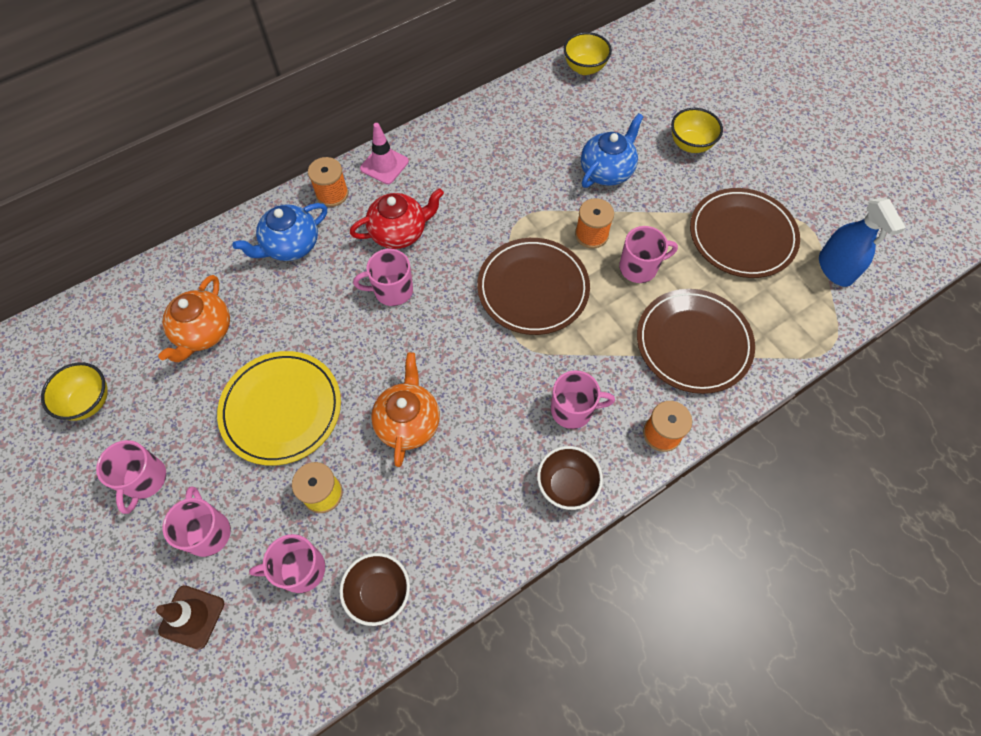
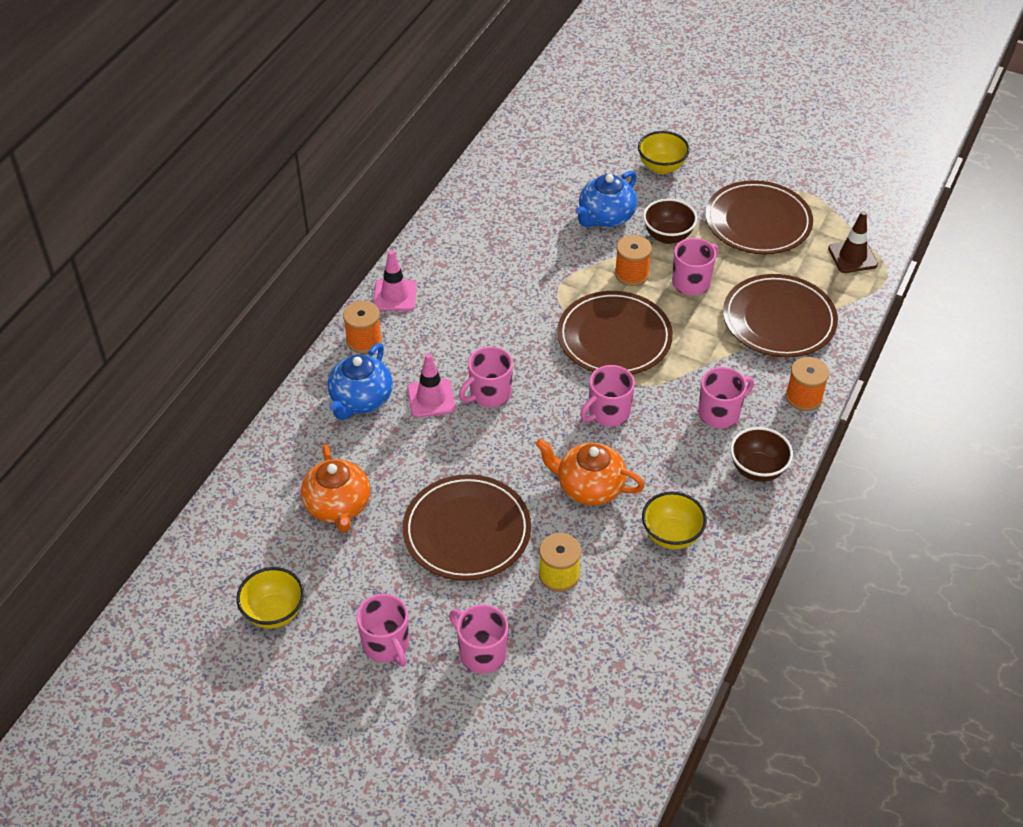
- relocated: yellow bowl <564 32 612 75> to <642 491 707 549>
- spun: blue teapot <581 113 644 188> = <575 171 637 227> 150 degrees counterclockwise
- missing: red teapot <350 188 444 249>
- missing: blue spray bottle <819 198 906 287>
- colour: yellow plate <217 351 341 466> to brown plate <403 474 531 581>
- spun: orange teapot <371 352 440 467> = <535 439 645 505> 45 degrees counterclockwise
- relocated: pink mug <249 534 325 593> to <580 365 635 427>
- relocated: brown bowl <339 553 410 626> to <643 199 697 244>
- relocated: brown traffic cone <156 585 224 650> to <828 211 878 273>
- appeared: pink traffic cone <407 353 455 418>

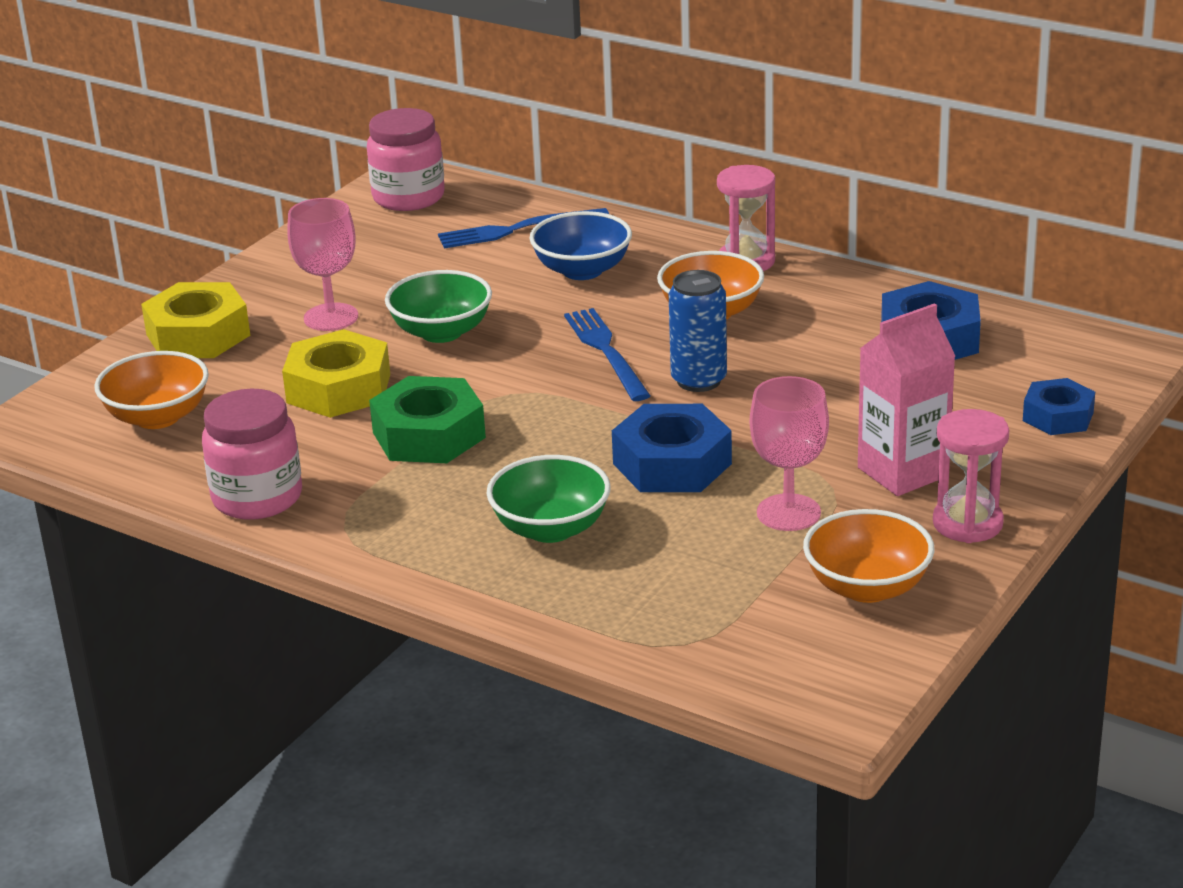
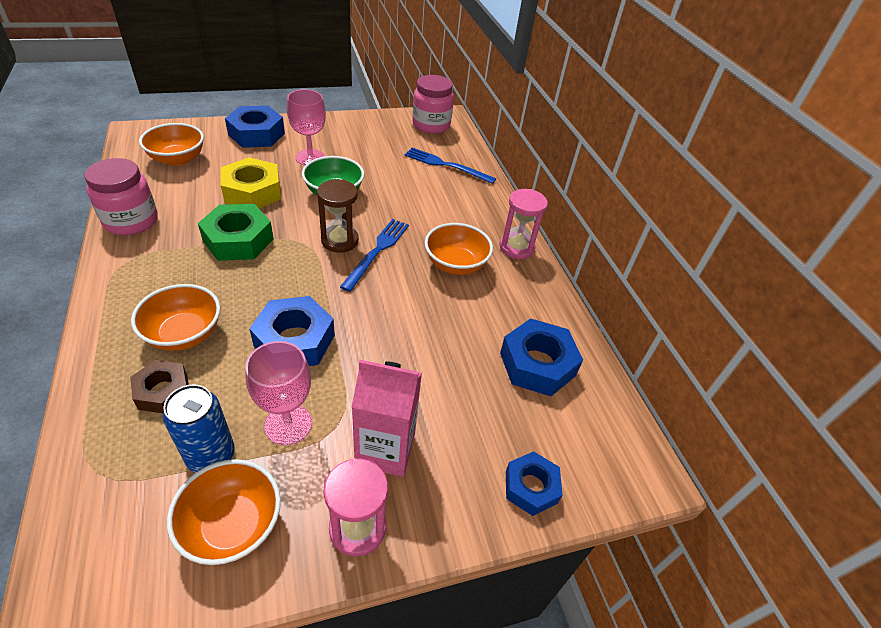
- missing: blue bowl <529 211 632 280>
- relocated: blue can <669 270 727 392> to <163 384 235 473>
- colour: yellow nut <141 282 250 358> to blue nut <225 106 285 148>
- colour: green bowl <486 455 611 543> to orange bowl <131 284 220 351>
- appeared: brown hourglass <317 179 359 253>
- appeared: brown nut <130 360 189 413>

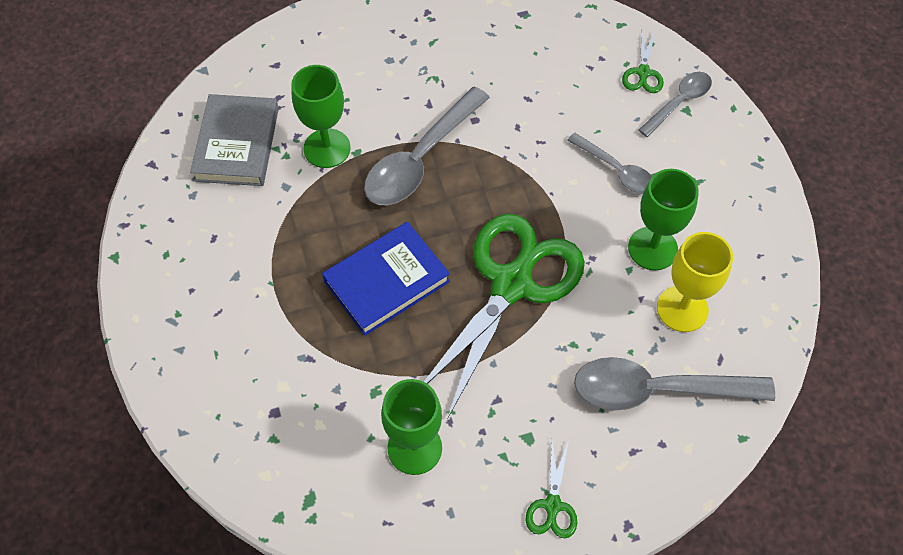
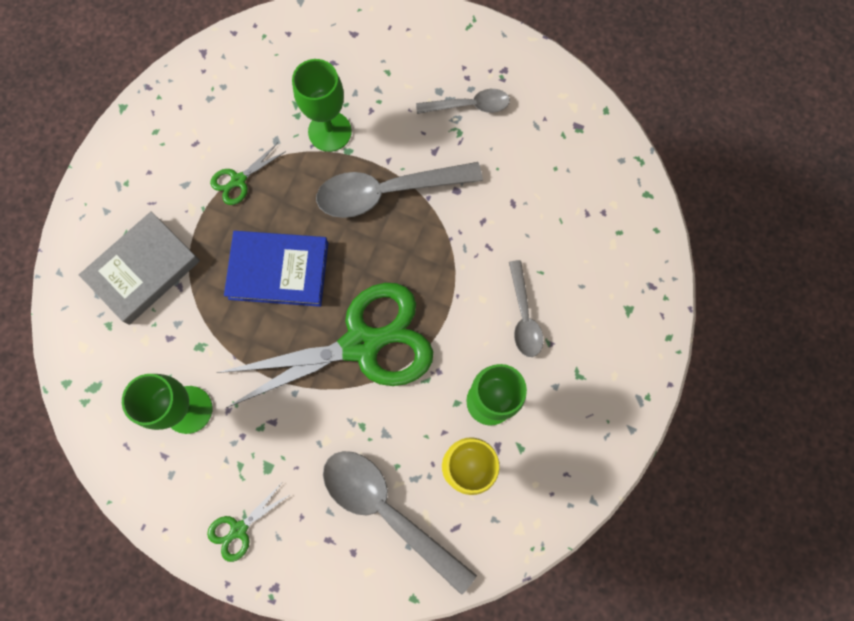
- relocated: green scissors <622 29 664 93> to <210 143 286 205>
- relocated: grey spoon <638 72 712 137> to <416 89 510 114>
- relocated: grey book <190 94 279 186> to <79 211 200 325>

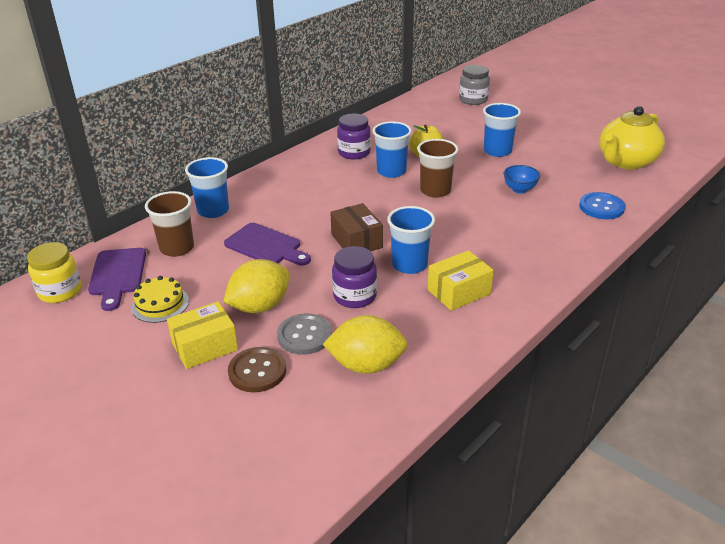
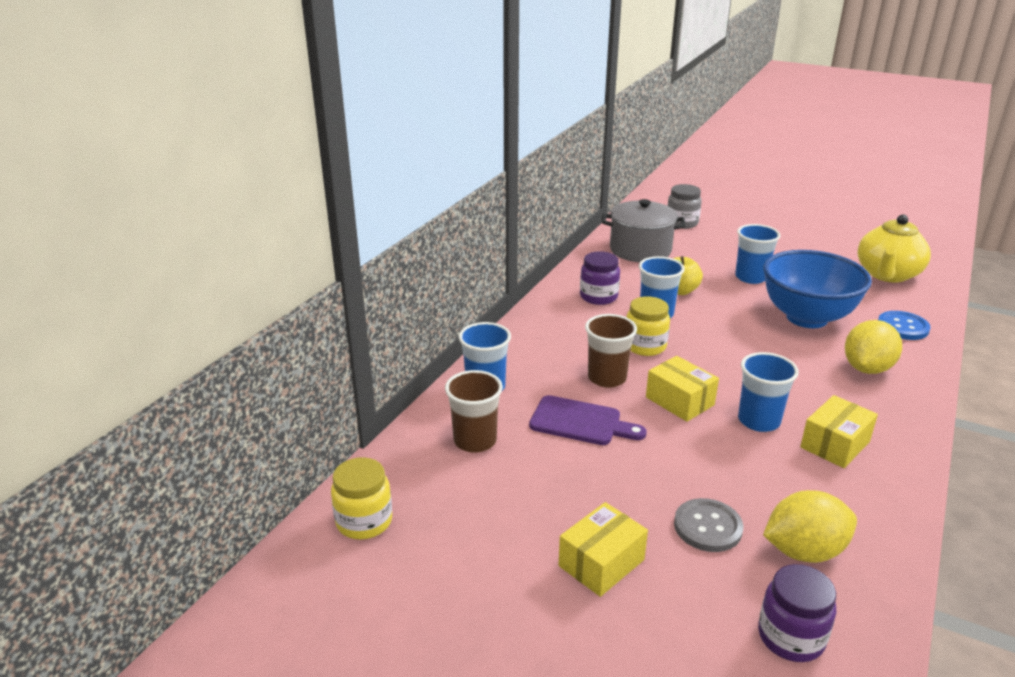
- relocated: brown cup <417 139 458 198> to <585 314 637 388>
- size: blue bowl <504 165 540 194> = <763 250 872 328> x2.49
- colour: brown box <330 203 383 251> to yellow box <646 356 719 422>
- relocated: purple jar <332 246 377 308> to <758 564 836 662>
- missing: purple cutting board <88 248 146 311>
- relocated: yellow lemon <223 259 289 313> to <845 320 902 374>
- missing: yellow cake <131 276 189 323>
- missing: brown button <228 347 286 392>
- appeared: grey pot <602 199 686 262>
- appeared: yellow jar <627 296 670 356>

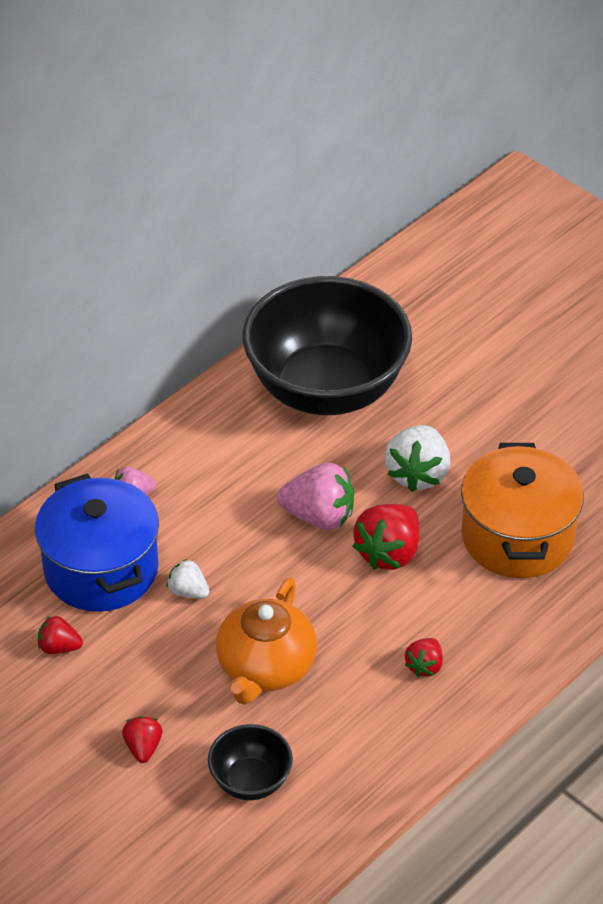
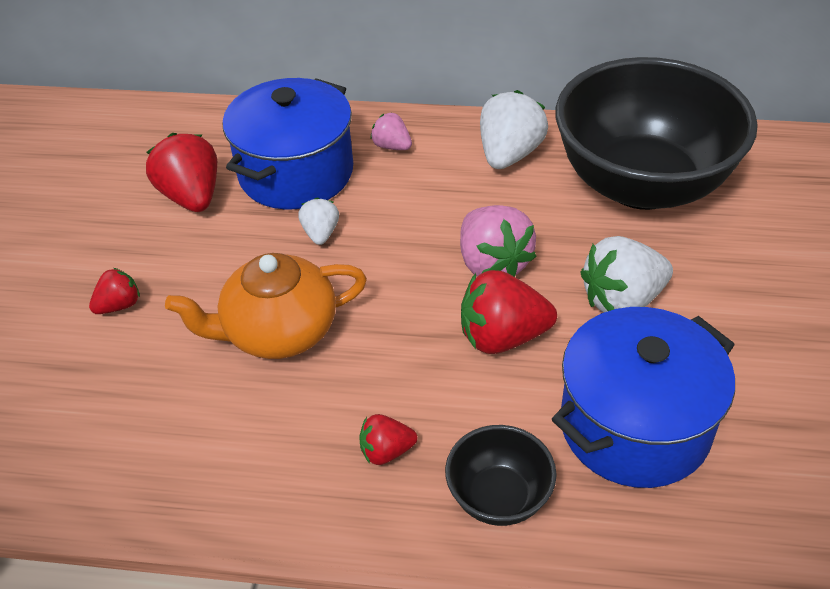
- colour: orange pot <461 443 584 578> to blue pot <552 307 735 488>
- size: red strawberry <38 615 83 654> = <146 133 217 212> x1.81
- relocated: black bowl <208 724 293 800> to <445 425 557 526>
- appeared: white strawberry <480 90 548 169>

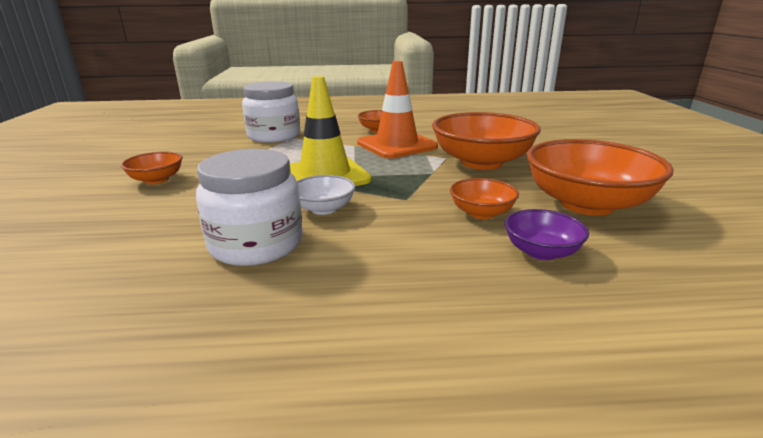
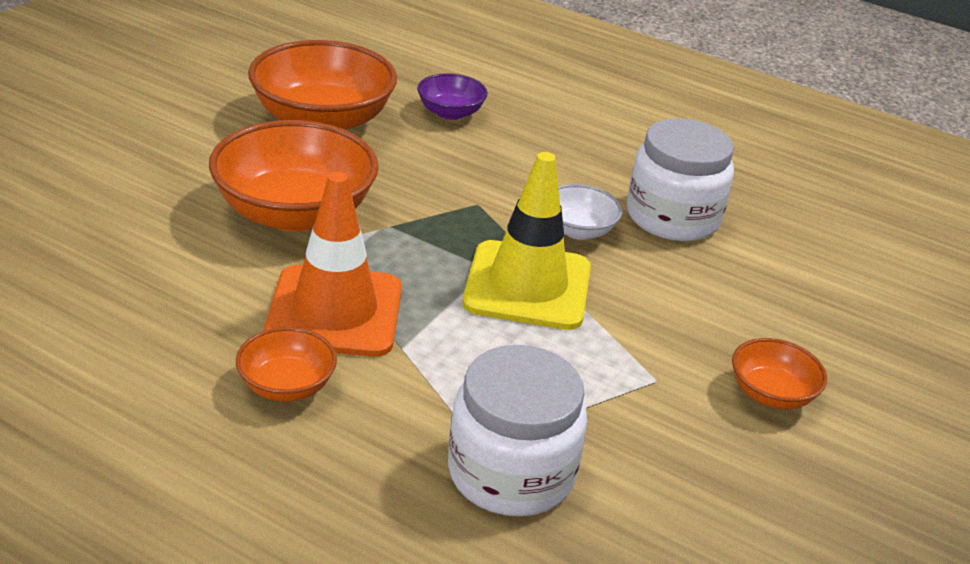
- missing: orange bowl <450 178 519 219>

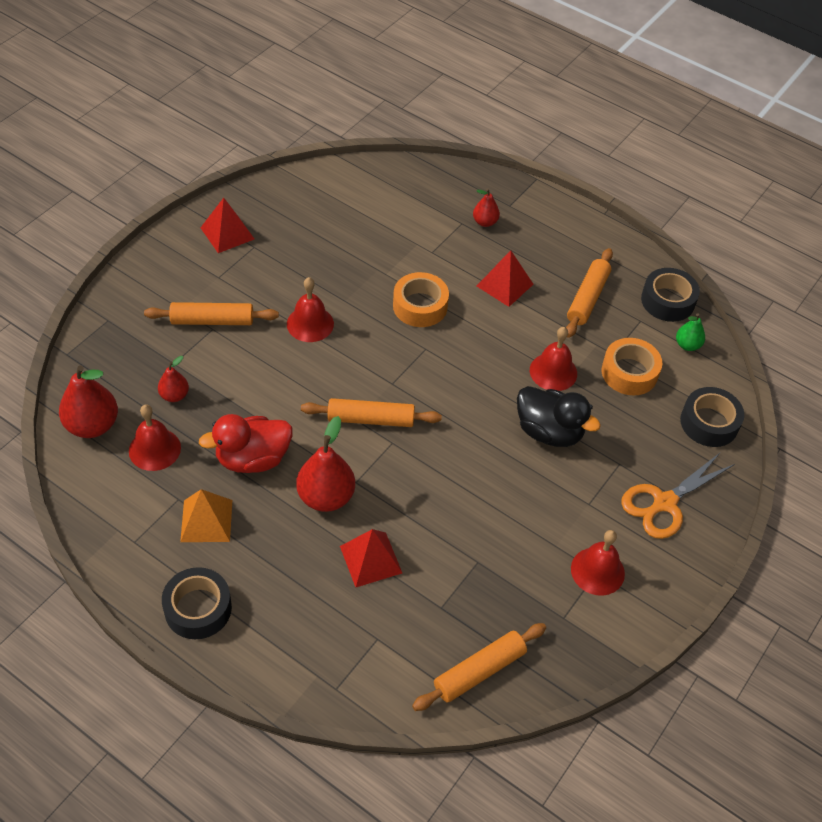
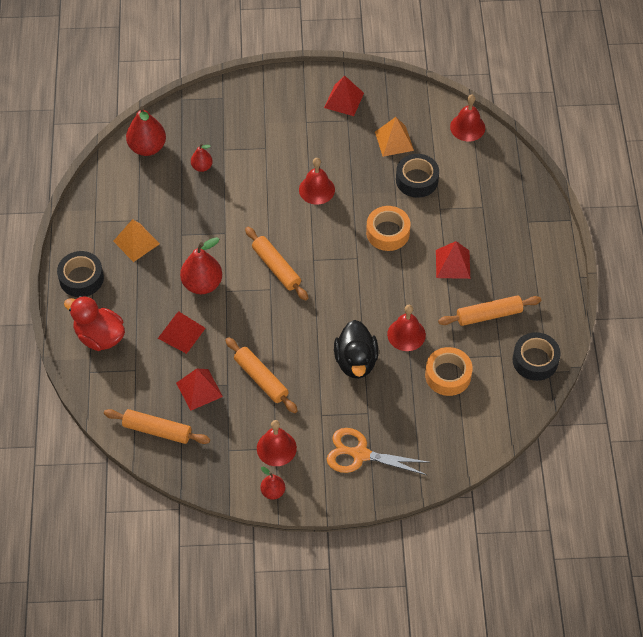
- relocated: red pear <473 188 500 227> to <260 467 285 500>
- relocated: orange rolling pin <144 302 279 325> to <225 337 298 413>
- missing: green pear <676 313 705 351>
- relocated: black tape <680 387 744 447> to <396 154 439 198>
- relocated: red bell <129 405 181 471> to <450 95 485 141>
- relocated: red duck <199 414 293 473> to <64 296 125 351>
- appeared: orange pyramid <375 117 414 157>
- appeared: red pyramid <176 369 223 411>

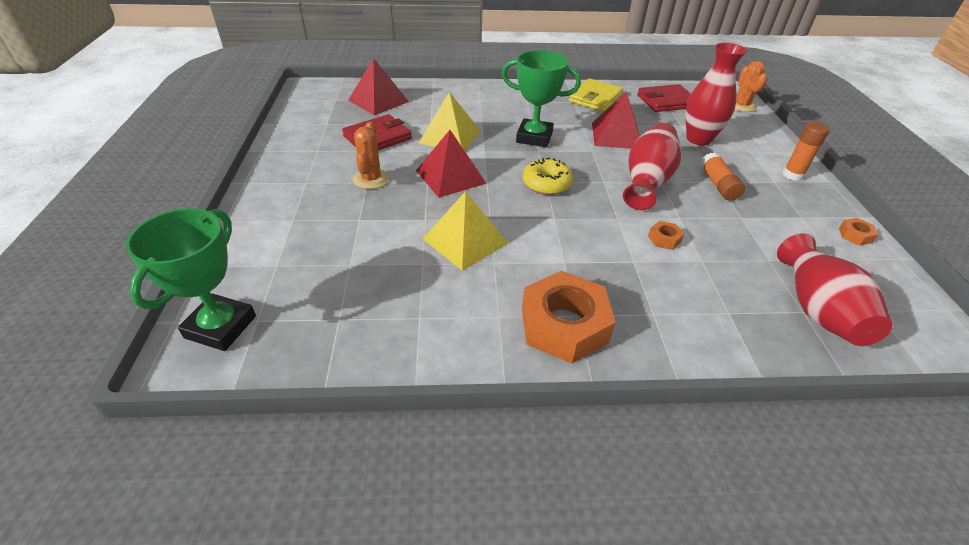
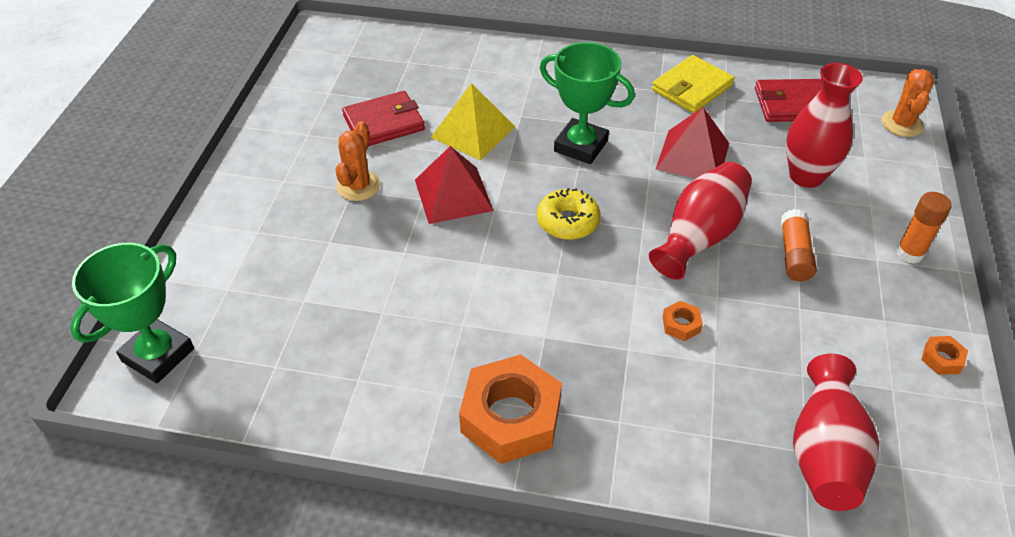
- missing: red pyramid <348 58 409 115>
- missing: yellow pyramid <423 191 508 271>

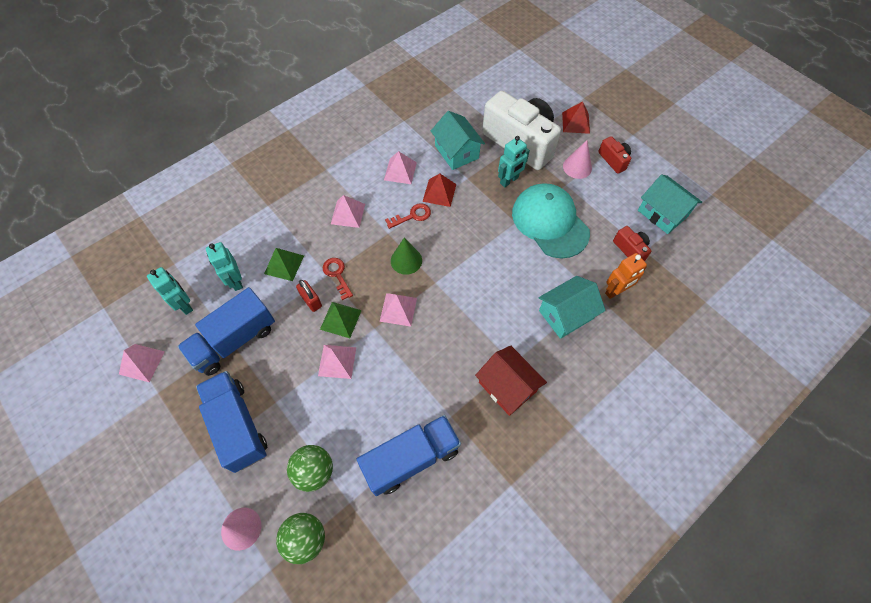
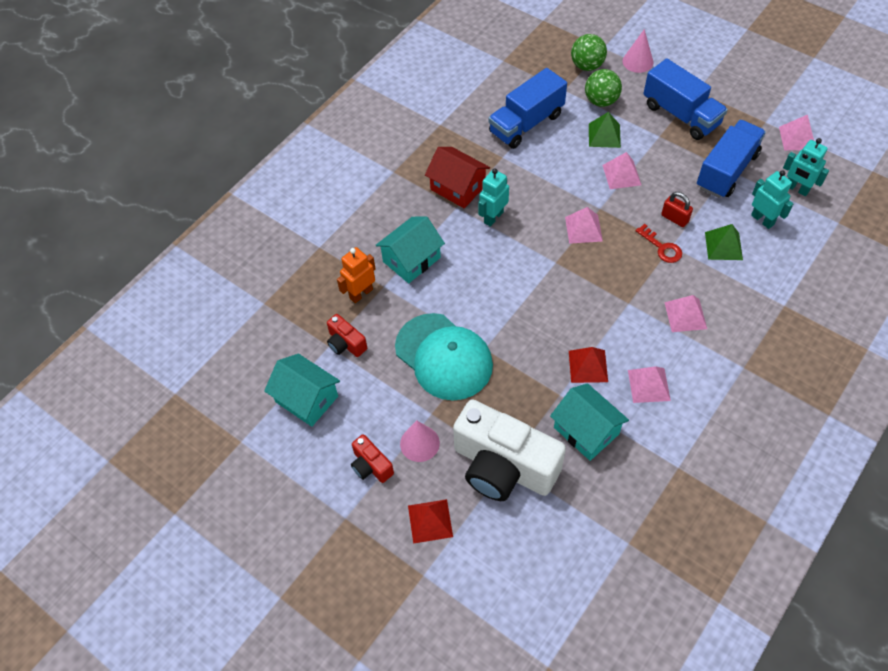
- relocated: turquoise robot <498 136 530 187> to <478 168 509 227>
- missing: red key <385 203 431 229>
- missing: green cone <391 238 422 275>
- relocated: green pyramid <320 302 362 338> to <589 112 621 148>

